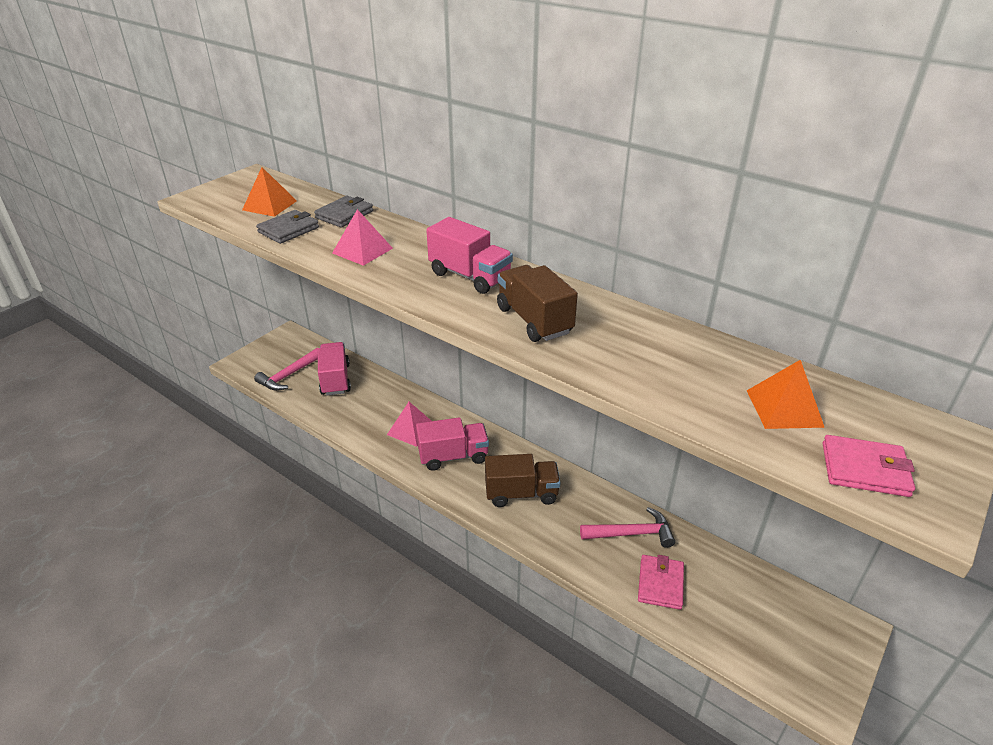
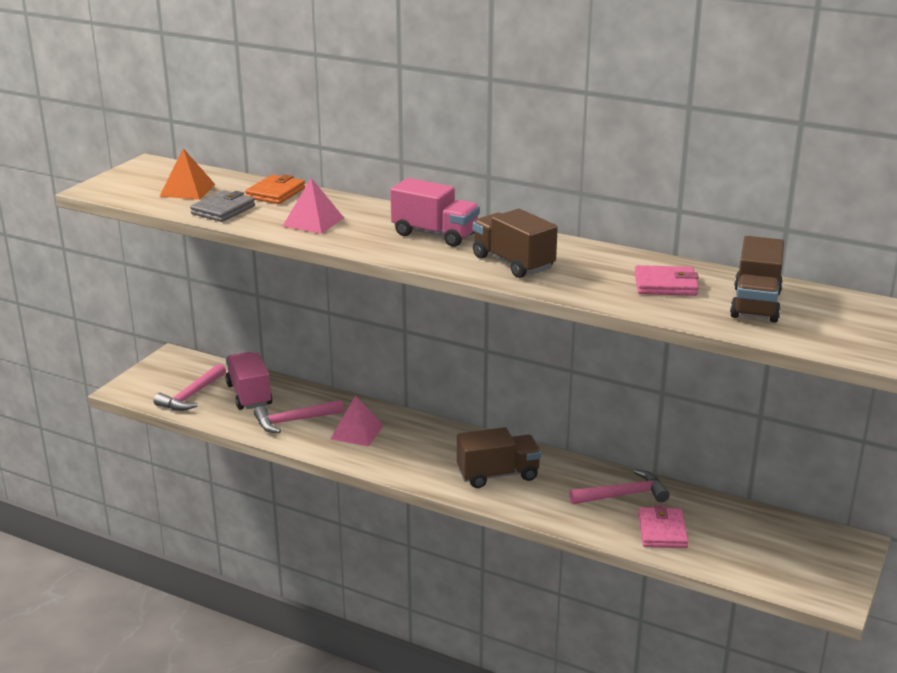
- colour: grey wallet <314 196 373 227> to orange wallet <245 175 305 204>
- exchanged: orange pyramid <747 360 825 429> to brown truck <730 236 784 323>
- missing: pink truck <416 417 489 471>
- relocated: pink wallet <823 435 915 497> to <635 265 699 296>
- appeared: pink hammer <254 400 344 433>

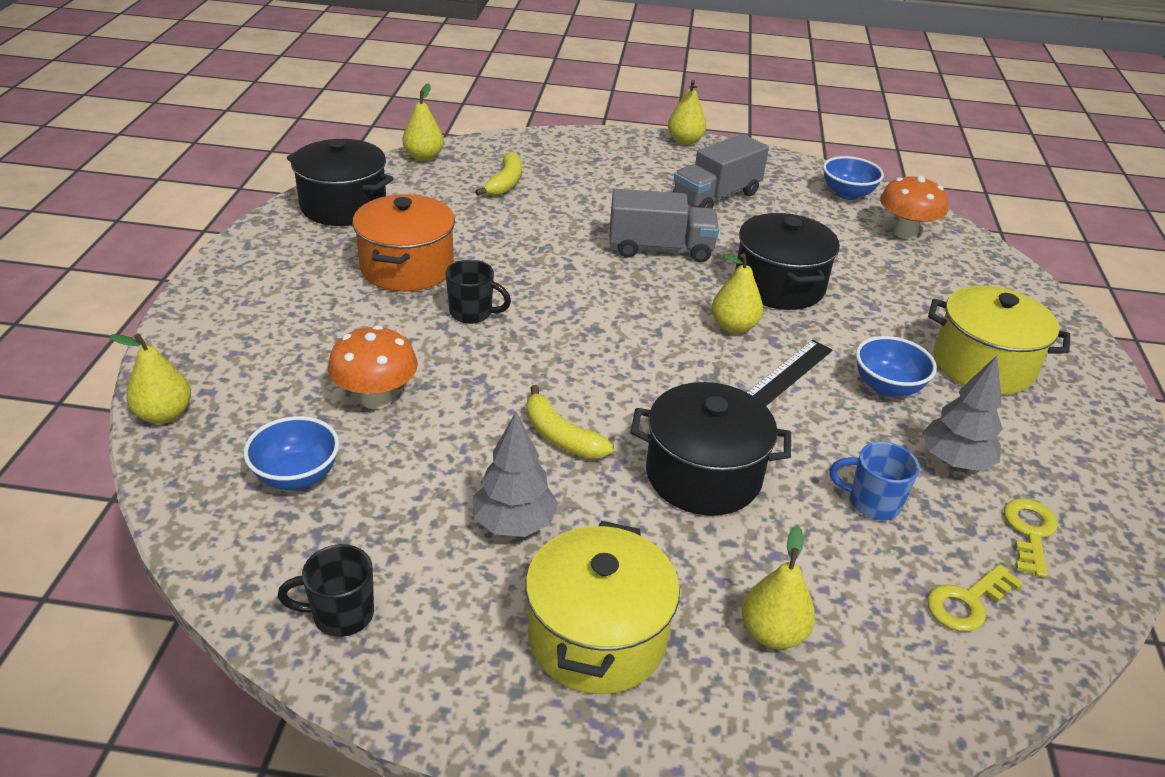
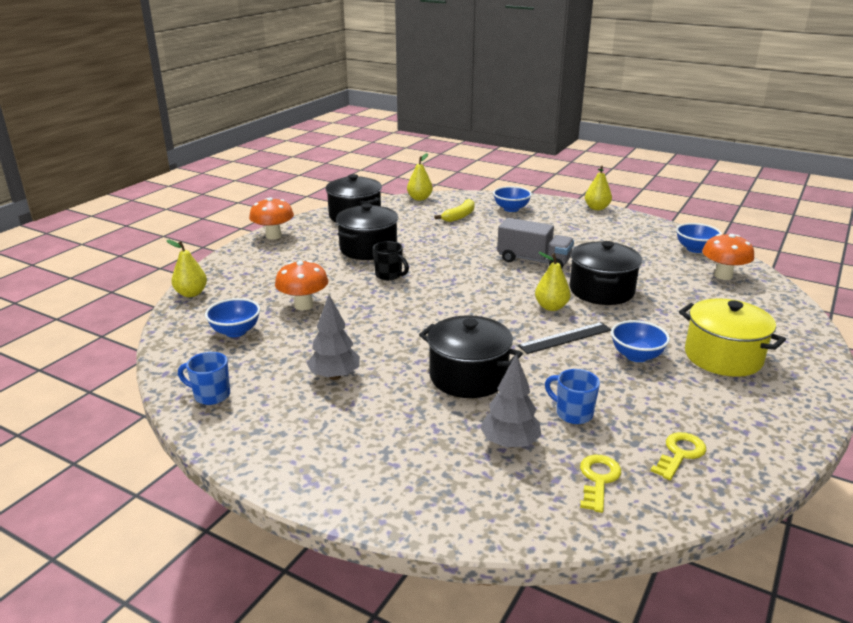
- missing: grey truck <673 134 769 208>
- colour: orange pot <352 194 455 292> to black pot <336 203 398 260>
- relocated: grey tree <922 355 1003 471> to <480 354 542 448>
- missing: yellow banana <526 385 614 459>
- missing: yellow pot <525 521 680 694>
- missing: yellow pear <742 525 815 649>
- colour: black mug <277 544 374 637> to blue mug <178 352 230 405>
- spun: yellow key <927 564 1023 632> = <580 455 621 513> 120 degrees clockwise
- appeared: blue bowl <493 186 532 212>
- appeared: orange mushroom <249 197 294 240>

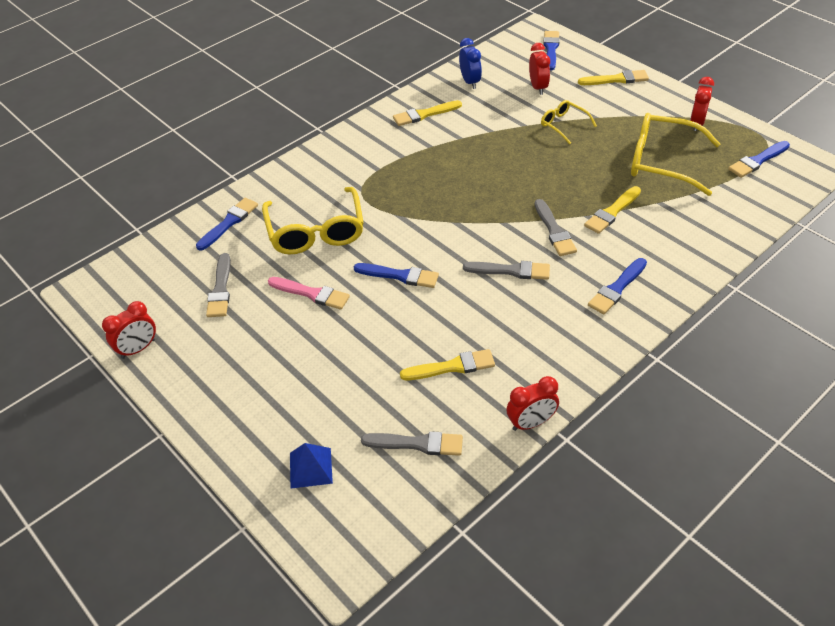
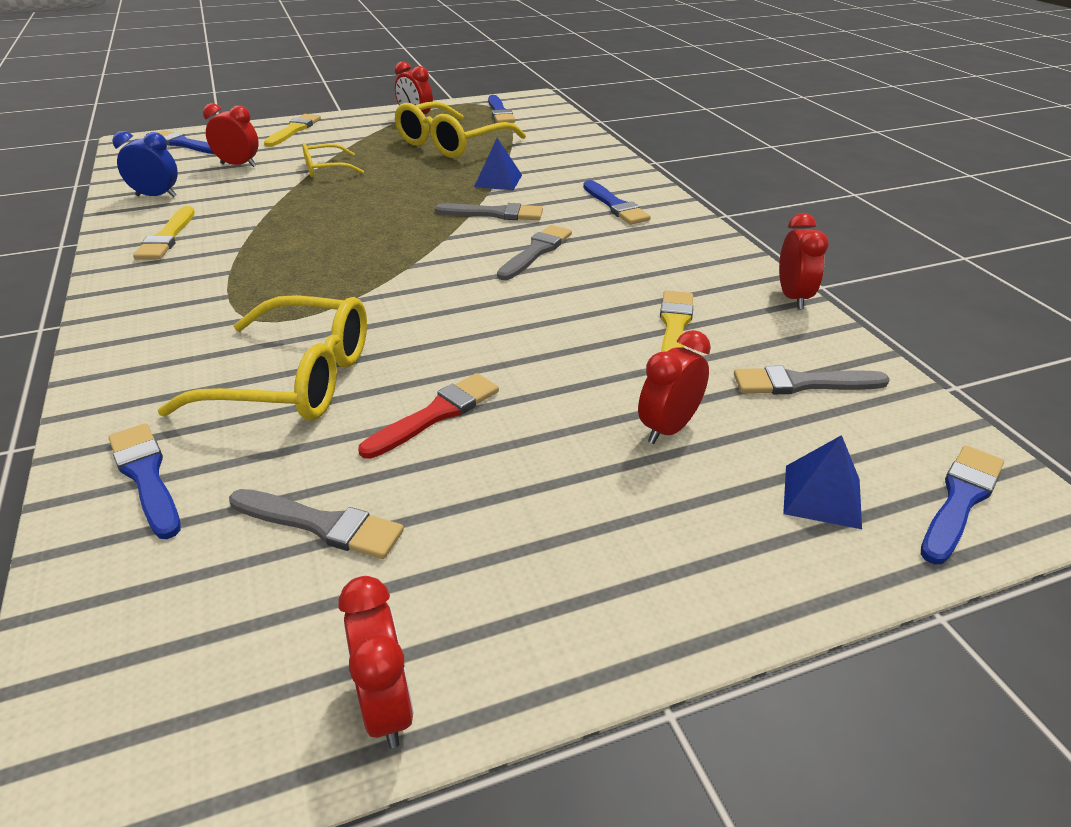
- exchanged: yellow brush <584 186 641 234> to blue pyramid <474 138 522 190>
- relocated: blue brush <354 263 439 288> to <921 445 1004 564>
- colour: pink brush <268 277 350 310> to red brush <358 373 499 459>
- spun: grey brush <361 431 463 456> = <734 366 890 394> 120 degrees counterclockwise
- appeared: red clock <638 330 711 444>

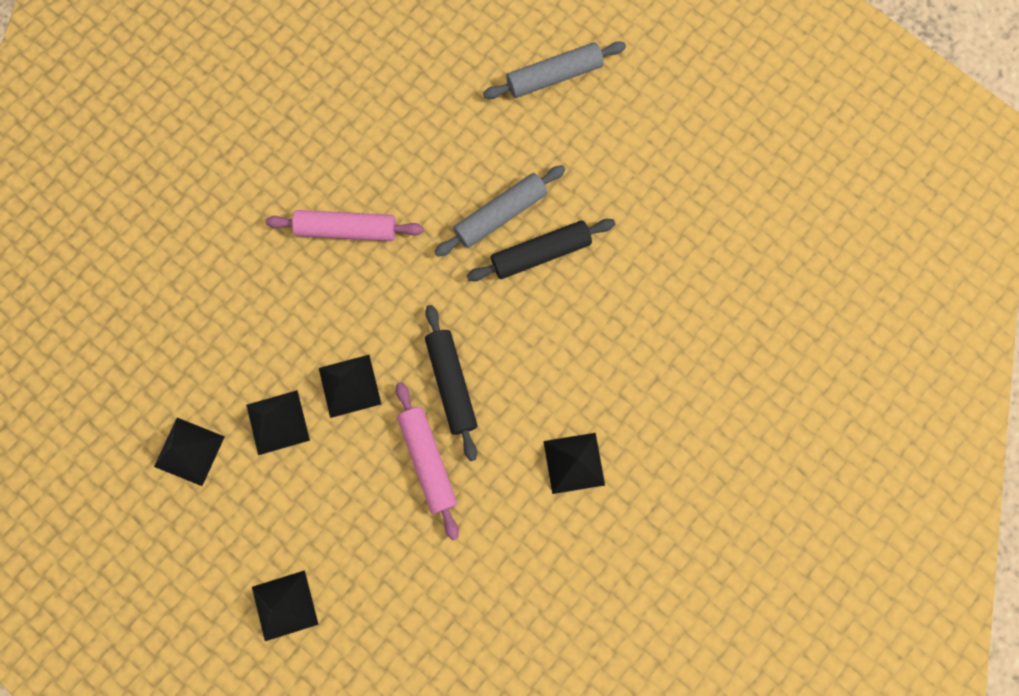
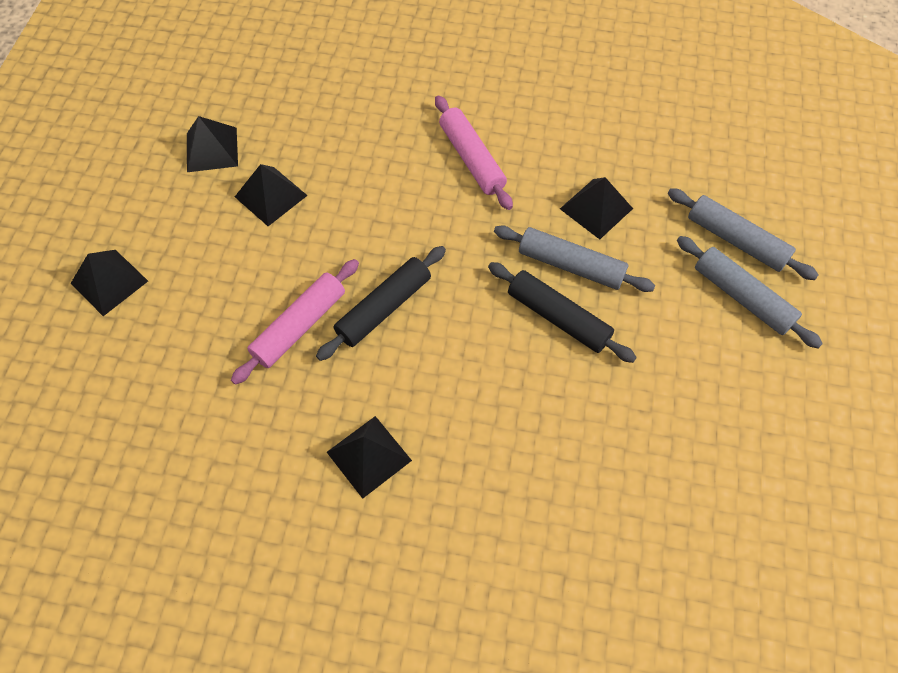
- relocated: black pyramid <319 355 381 418> to <560 177 633 239>
- appeared: grey rolling pin <677 236 823 349>

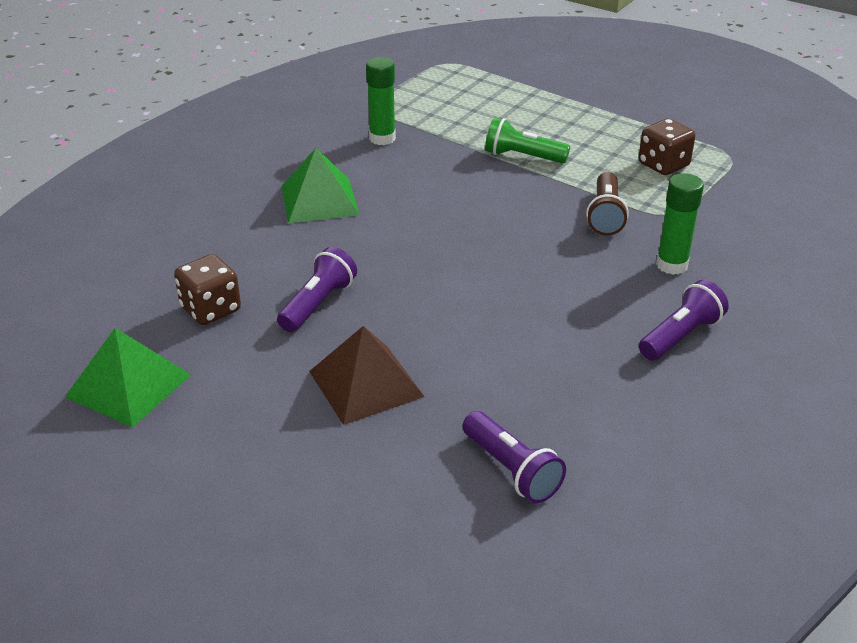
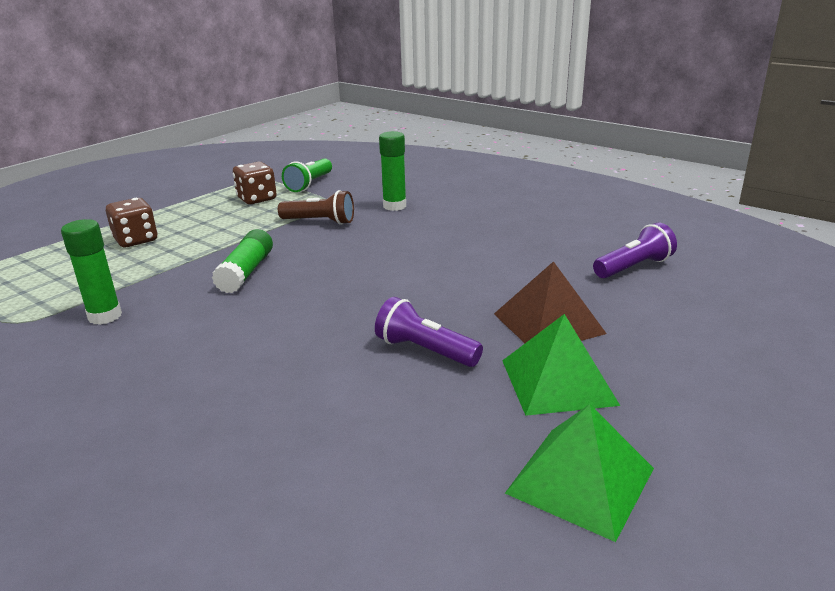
- relocated: green flashlight <485 117 570 163> to <282 158 332 192>
- relocated: green pyramid <282 148 359 223> to <502 314 620 416>
- relocated: brown dice <174 254 241 325> to <106 198 157 247>
- missing: purple flashlight <639 280 729 360>
- appeared: green glue stick <212 229 273 293>

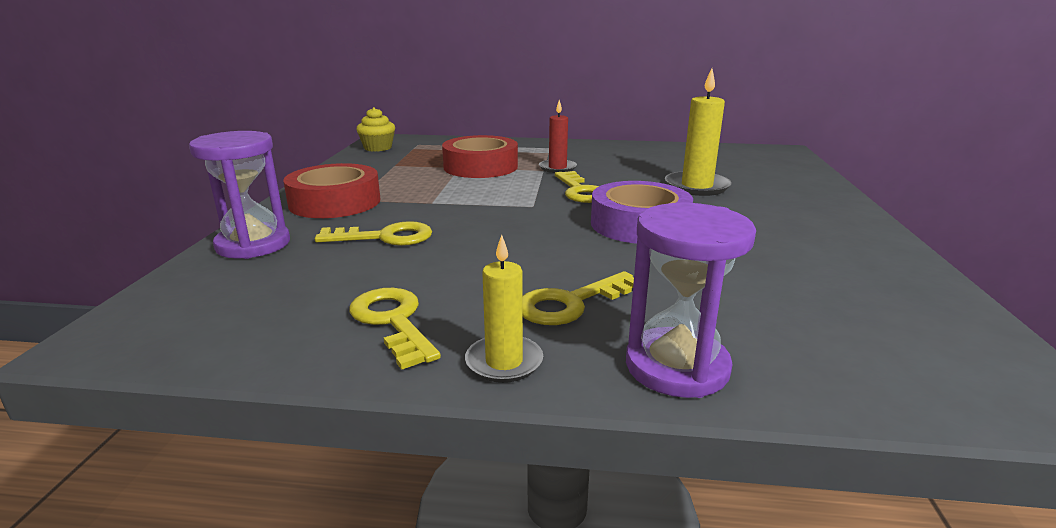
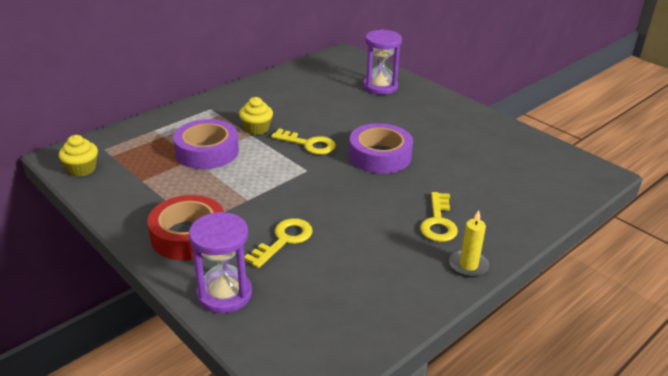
- missing: yellow candle <665 68 732 196>
- exchanged: red candle <539 100 577 173> to yellow cupcake <239 97 273 135>
- colour: red tape <442 135 518 178> to purple tape <173 119 239 169>
- relocated: purple hourglass <626 203 756 398> to <363 29 402 95>
- missing: yellow key <349 288 441 370>

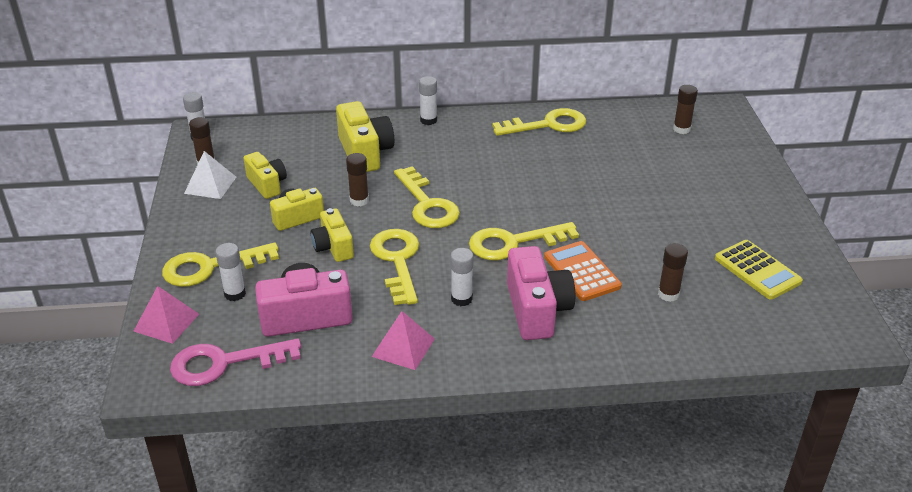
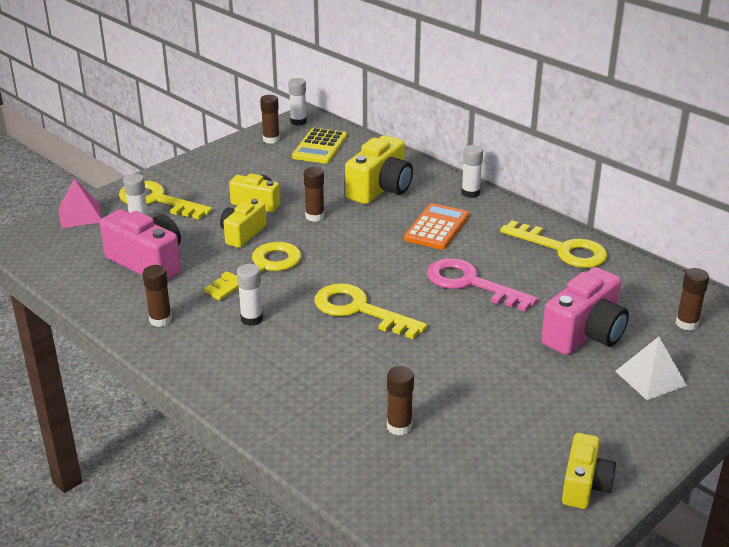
- relocated: white pyramid <184 151 236 199> to <615 337 687 400>
- relocated: yellow camera <244 152 287 199> to <562 433 616 509>
- missing: yellow key <394 166 460 228>
- relocated: yellow calculator <715 240 803 300> to <292 128 347 164>
- relocated: orange calculator <544 241 622 301> to <404 203 469 250>
- relocated: pink camera <507 246 575 340> to <541 267 629 355>
- exchanged: pink pyramid <372 311 435 370> to brown glue stick <142 265 172 327>
- relocated: pink key <170 338 301 386> to <427 258 538 312>

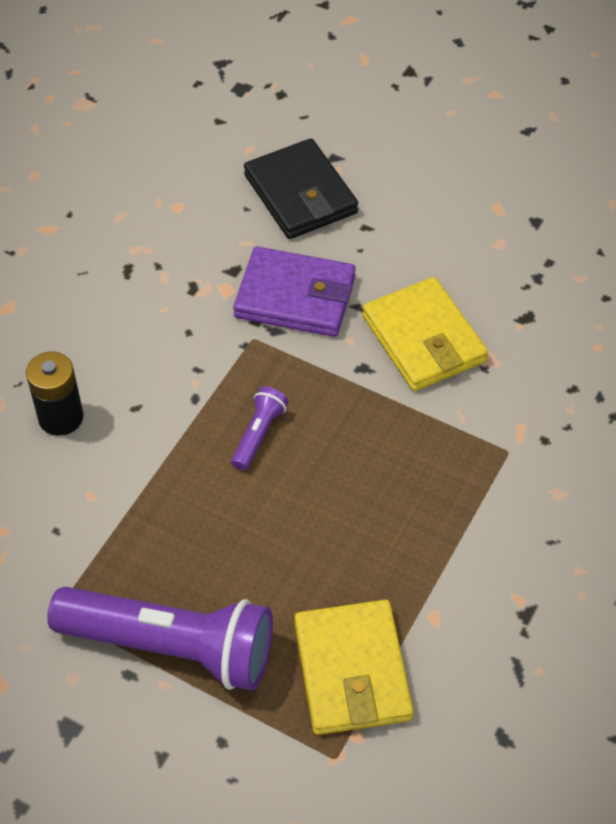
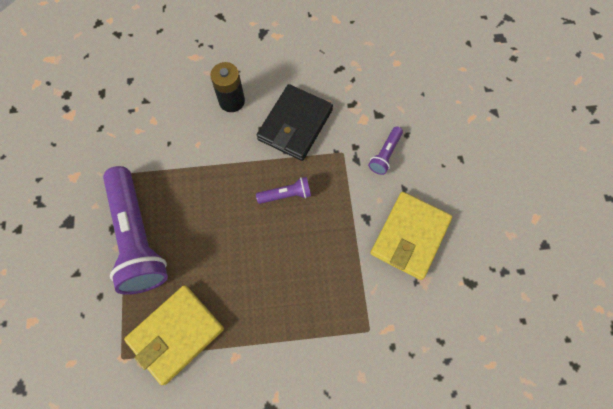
- relocated: black wallet <244 138 358 239> to <257 84 333 161>
- exchanged: purple wallet <233 246 356 337> to purple flashlight <368 126 403 175>

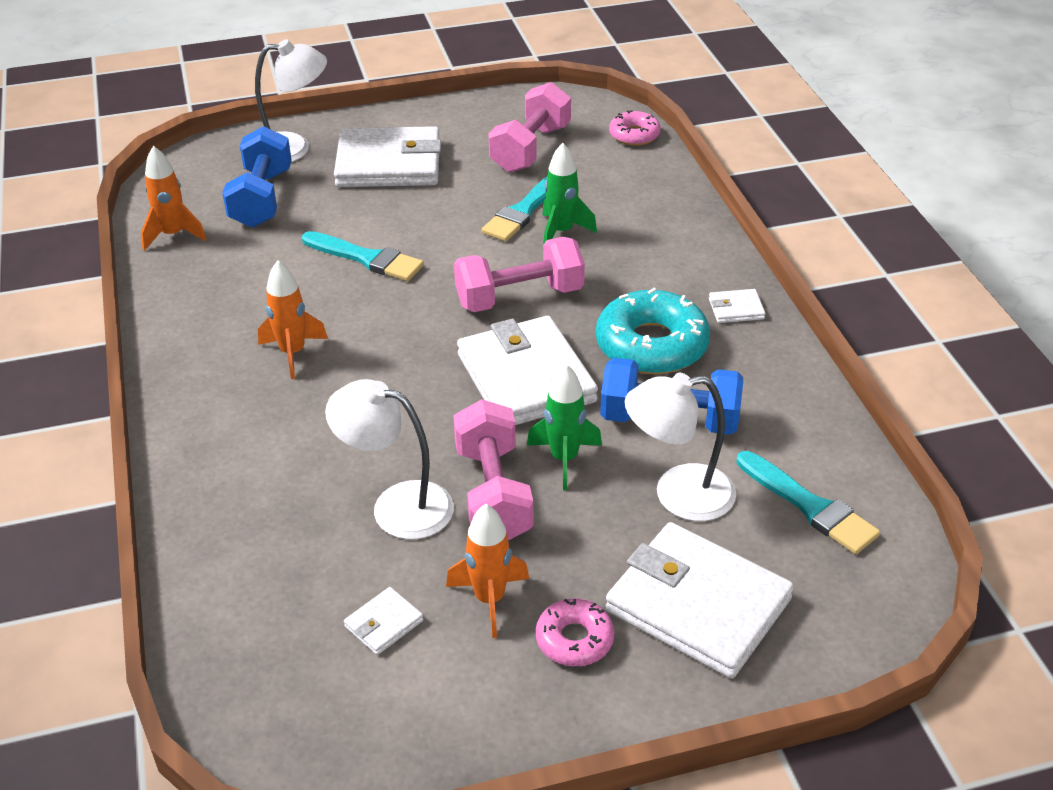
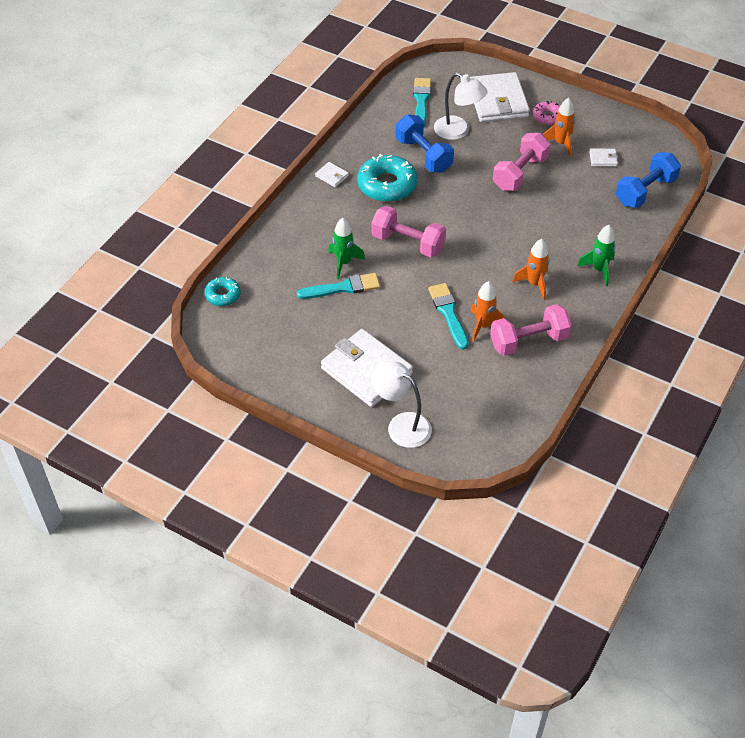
- relocated: pink dumbbell <488 82 571 173> to <490 304 572 356>
- colour: pink donut <609 110 661 146> to turquoise donut <205 277 241 306>
- relocated: blue dumbbell <222 126 292 228> to <616 152 681 208>
- relocated: orange rocket <141 146 207 251> to <471 281 506 342>
- missing: white wallet <457 316 598 425>
- relocated: green rocket <527 364 602 491> to <577 225 616 286>
- missing: white lamp <325 379 454 540>

